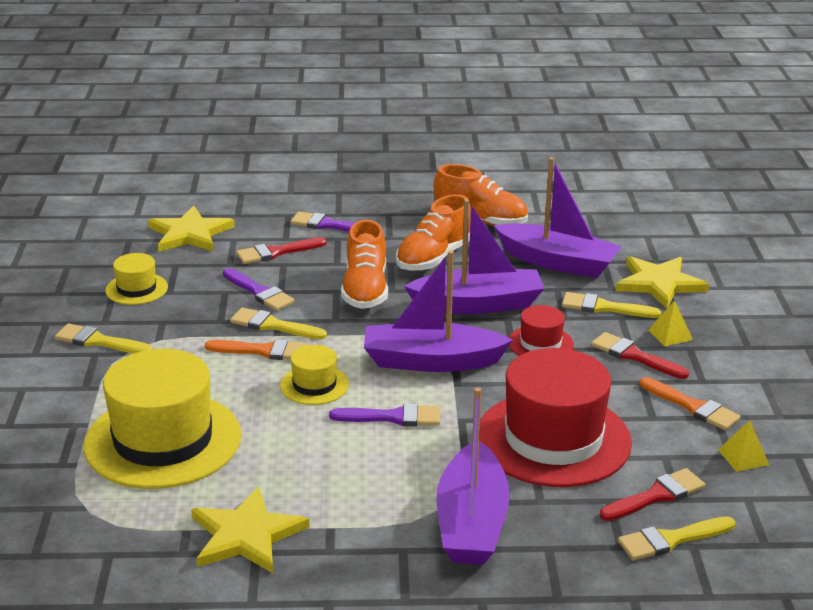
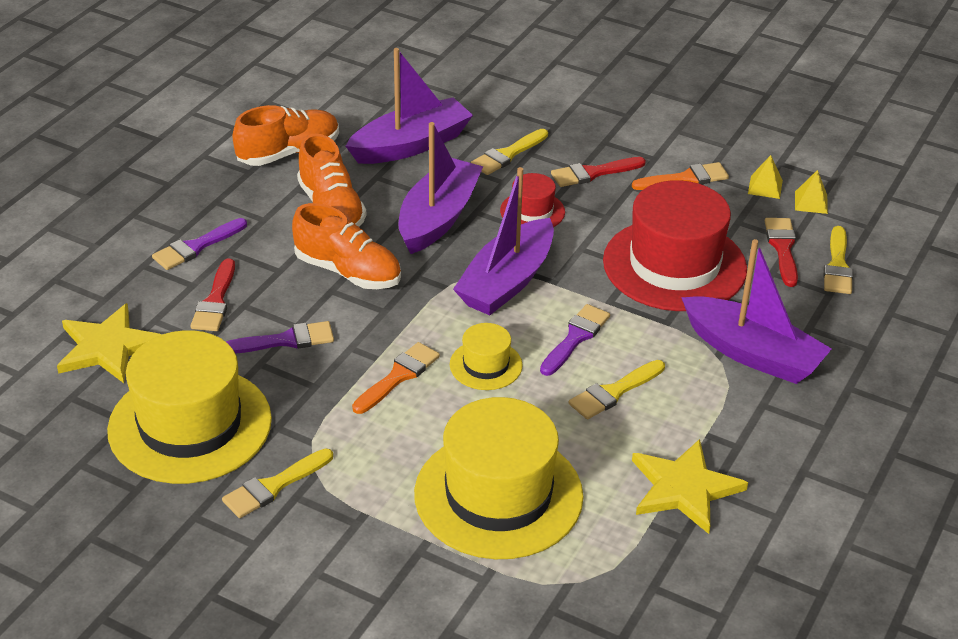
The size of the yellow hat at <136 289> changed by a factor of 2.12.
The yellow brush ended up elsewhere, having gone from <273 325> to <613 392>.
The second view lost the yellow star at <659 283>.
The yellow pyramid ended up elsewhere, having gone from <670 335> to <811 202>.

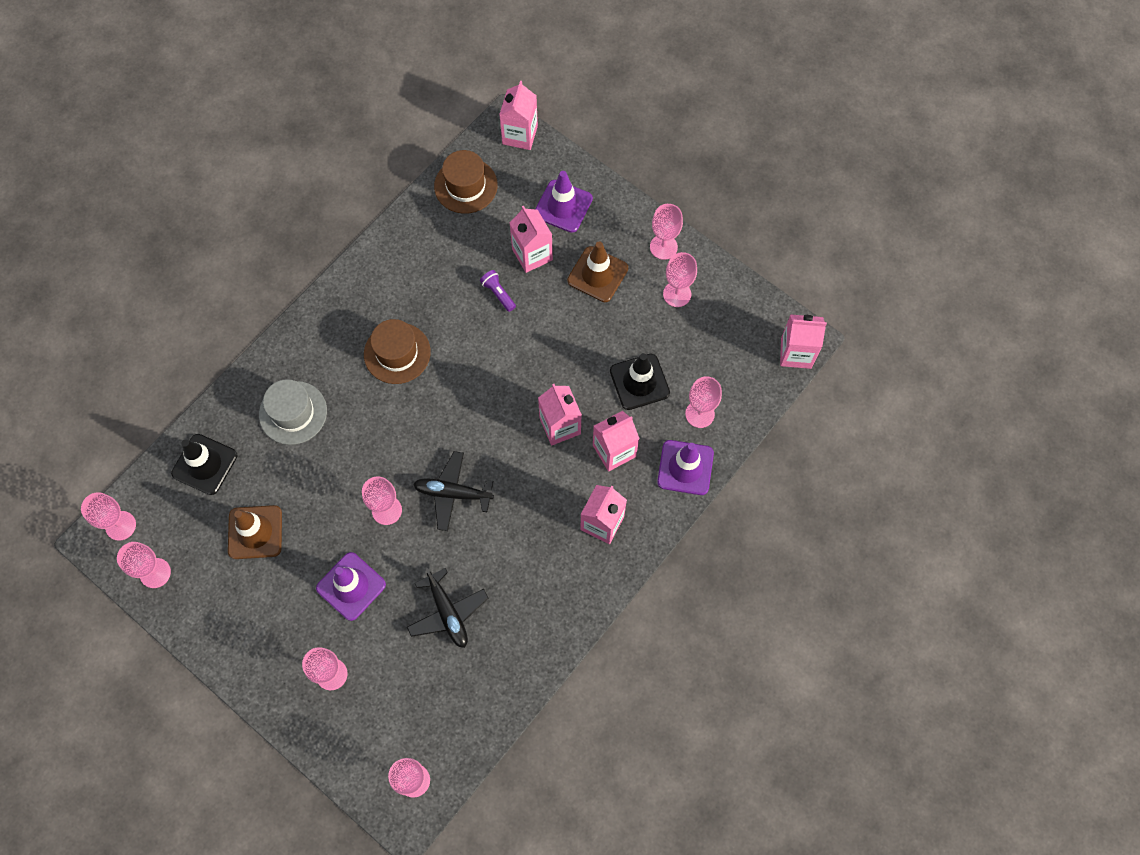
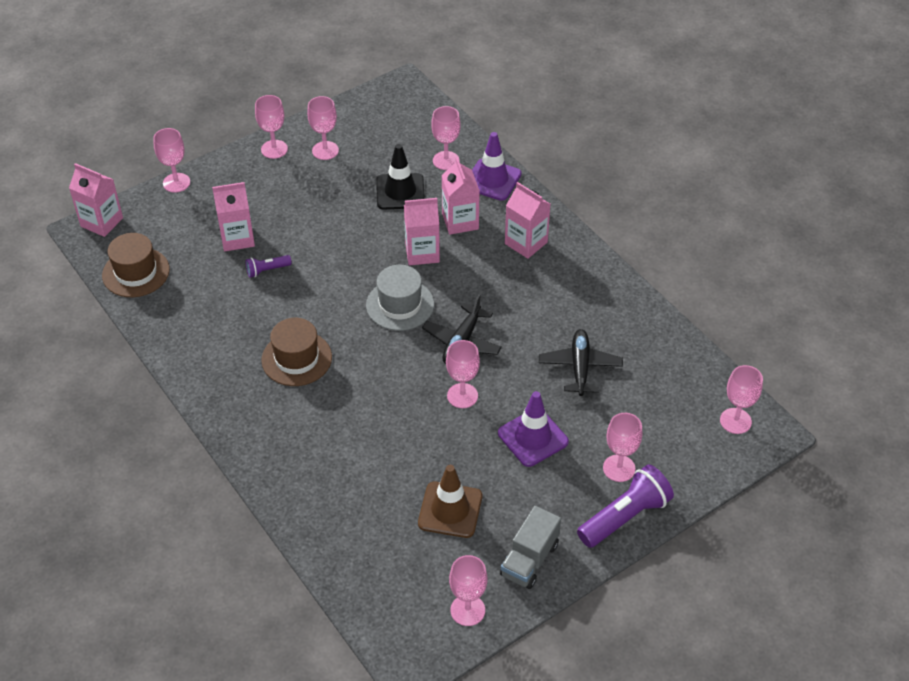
The pink goblet ended up elsewhere, having gone from <120 525> to <176 183>.
The second view lost the black traffic cone at <204 464>.
The grey hat ended up elsewhere, having gone from <293 412> to <400 305>.
The black plane at <447 612> ended up facing another way, 75 degrees counterclockwise from before.
The second view lost the purple traffic cone at <563 206>.
The second view lost the brown traffic cone at <597 274>.
The second view lost the pink carton at <796 353>.
The second view gained the grey truck at <529 560>.
The second view gained the purple flashlight at <625 517>.

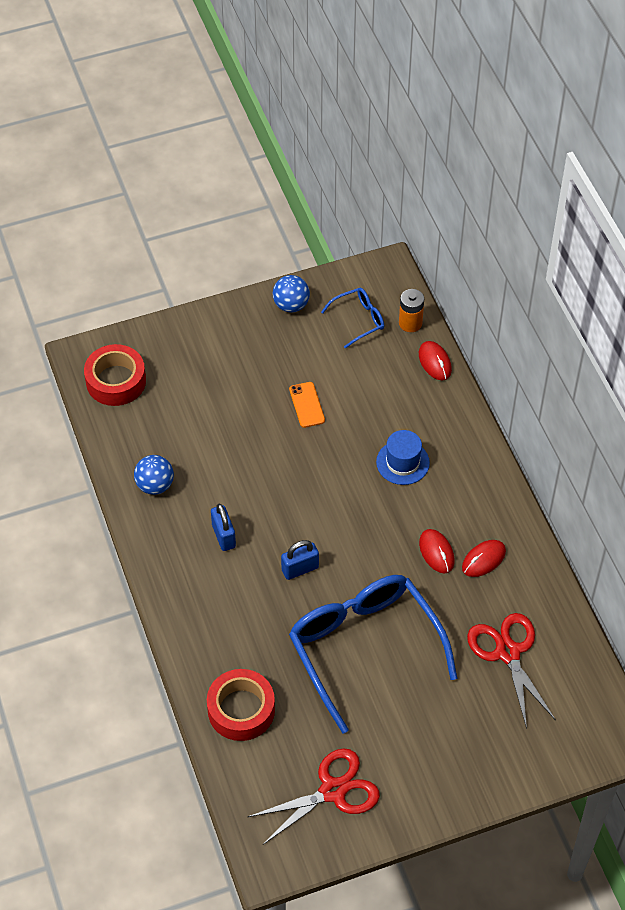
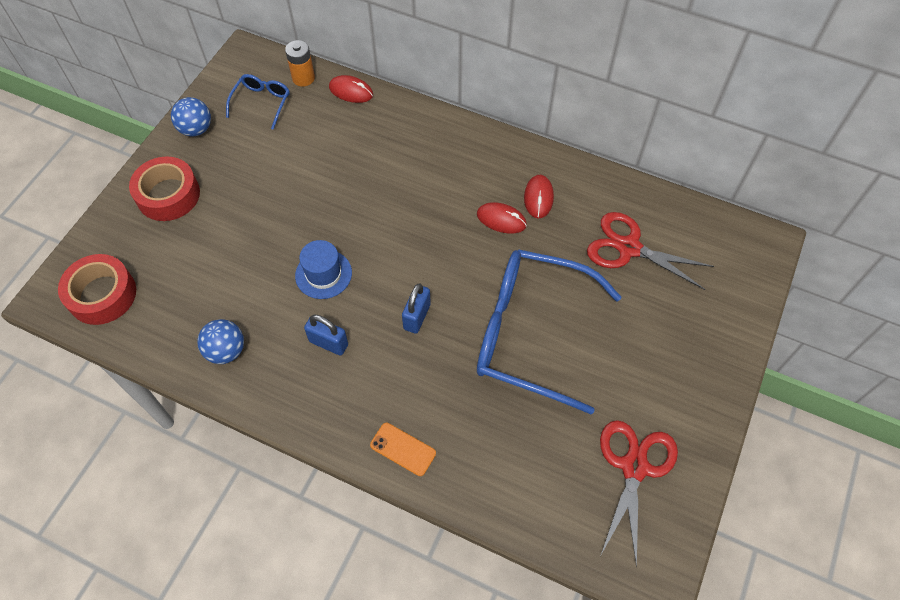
The red tape ended up elsewhere, having gone from <241 710> to <168 195>.
The orange phone ended up elsewhere, having gone from <307 405> to <403 449>.
The blue hat ended up elsewhere, having gone from <402 462> to <323 274>.

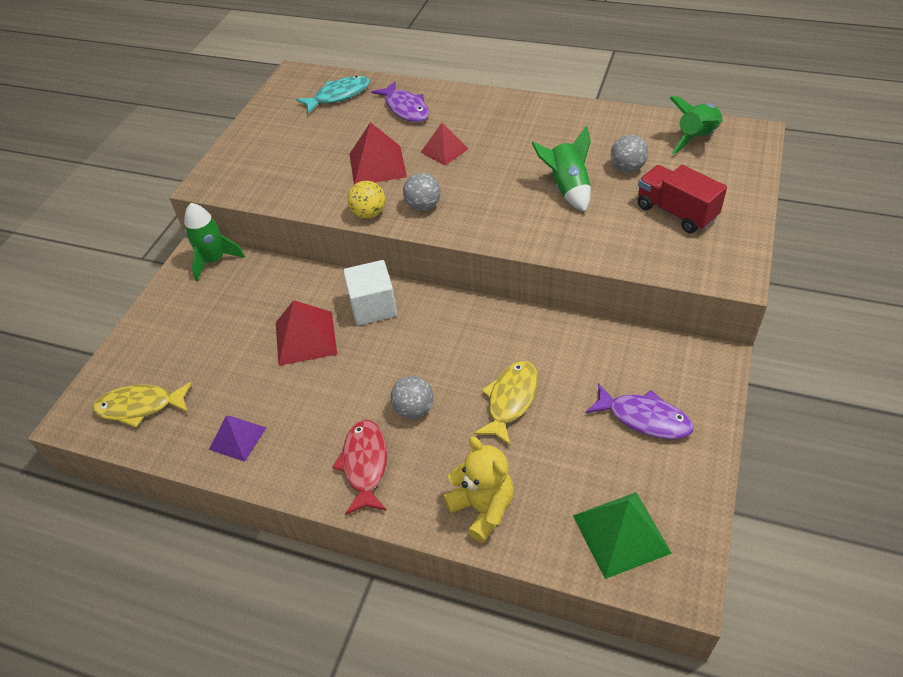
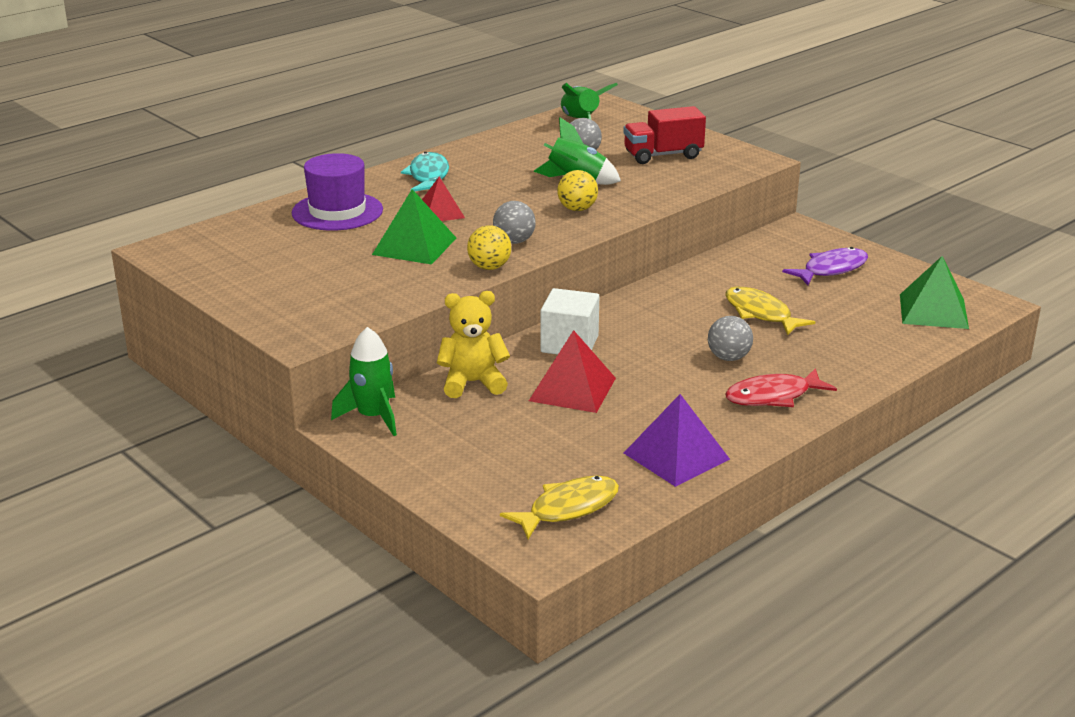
The yellow fish at <140 406> ended up facing another way, 150 degrees counterclockwise from before.
The size of the purple pyramid at <237 438> changed by a factor of 1.51.
The turquoise fish ended up elsewhere, having gone from <339 96> to <428 176>.
The red fish at <365 464> ended up facing another way, 45 degrees counterclockwise from before.
What was the red pyramid at <377 165> turned into the green pyramid at <414 246>.
Where the purple fish stood at <405 108>, the purple hat came to stand at <337 211>.
The yellow teddy bear ended up elsewhere, having gone from <482 508> to <472 383>.
The second view gained the yellow ball at <577 209>.

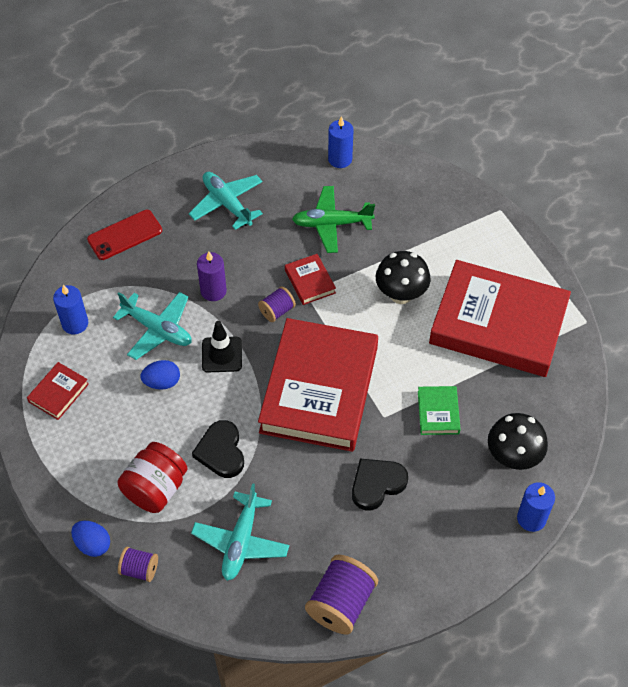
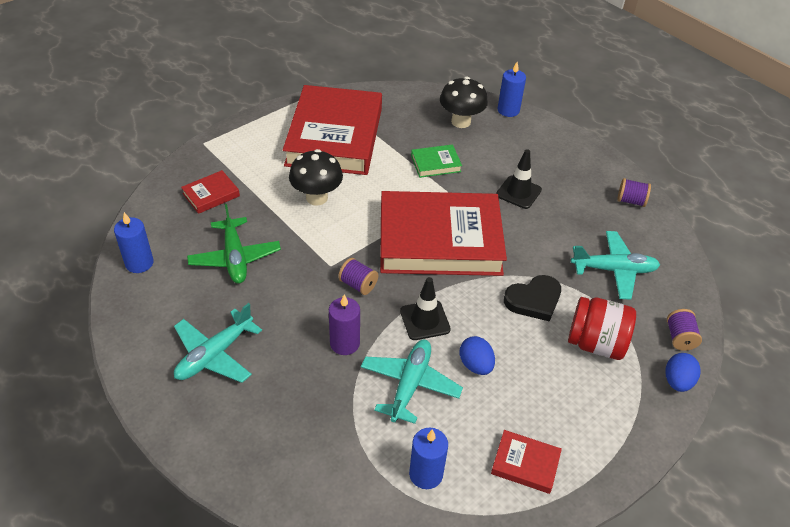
The second view lost the red phone at <125 235>.
The red book ended up elsewhere, having gone from <310 281> to <211 195>.
The size of the purple spool at <341 603> changed by a factor of 0.56.
Where the black heart stood at <377 484>, the black traffic cone came to stand at <518 192>.

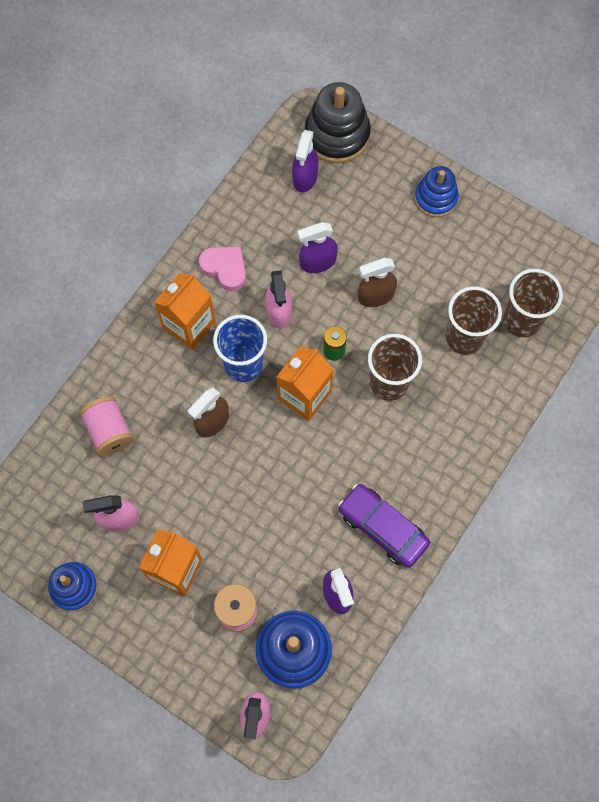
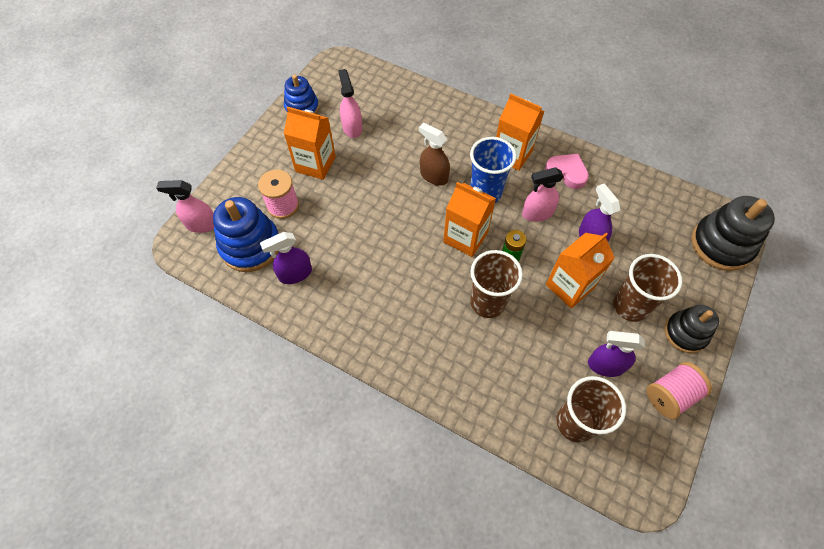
The pink spool ended up elsewhere, having gone from <109 431> to <670 395>.
The pink heart at <225 268> ended up facing another way, 90 degrees counterclockwise from before.
The purple spray bottle ended up elsewhere, having gone from <305 177> to <605 365>.
The second view lost the purple car at <382 528>.
Where the brown spray bottle stood at <375 296>, the orange carton came to stand at <569 286>.
What was the blue stacking toy at <435 198> turned into the black stacking toy at <685 333>.
The brown cup ended up elsewhere, having gone from <464 337> to <630 306>.

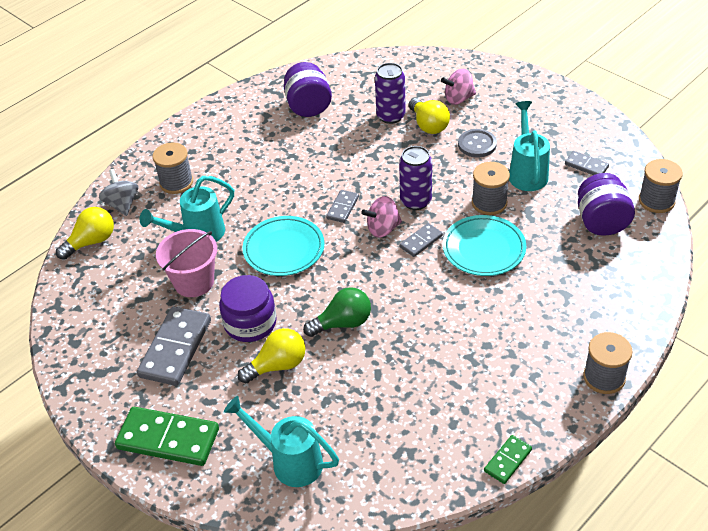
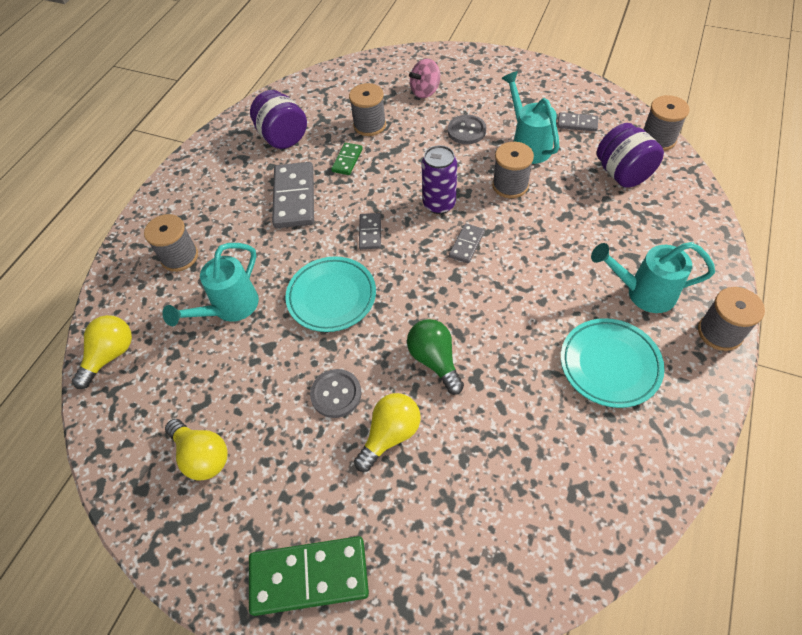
The second view lost the grey spinning top at <122 204>.
The grey domino ended up elsewhere, having gone from <176 348> to <294 197>.
The second view lost the pink bucket at <194 282>.
Where the purple jar stood at <250 323>, the grey button came to stand at <336 394>.
The turquoise watering can ended up elsewhere, having gone from <289 461> to <642 293>.
The green light bulb at <343 323> ended up facing another way, 75 degrees counterclockwise from before.
The second view lost the pink spinning top at <383 229>.
Where the purple can stood at <391 116>, the grey spool came to stand at <369 125>.
The yellow light bulb ended up elsewhere, having gone from <428 125> to <202 456>.
The turquoise plate ended up elsewhere, having gone from <484 249> to <609 365>.
The green domino ended up elsewhere, having gone from <507 460> to <347 160>.

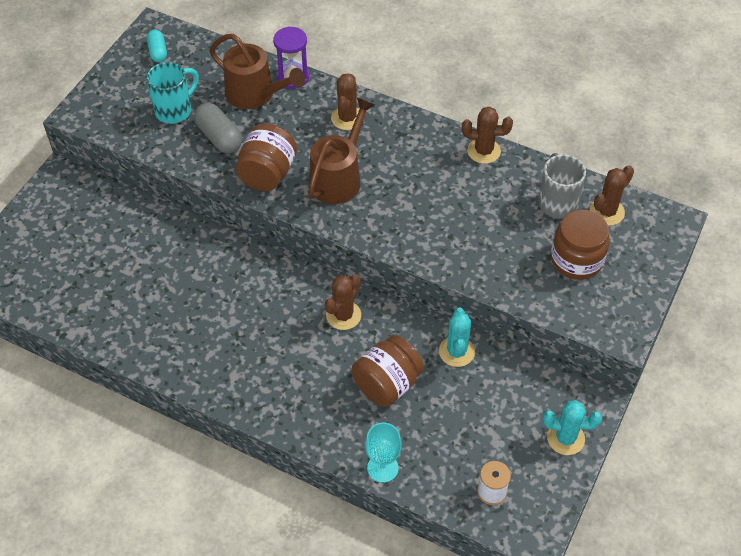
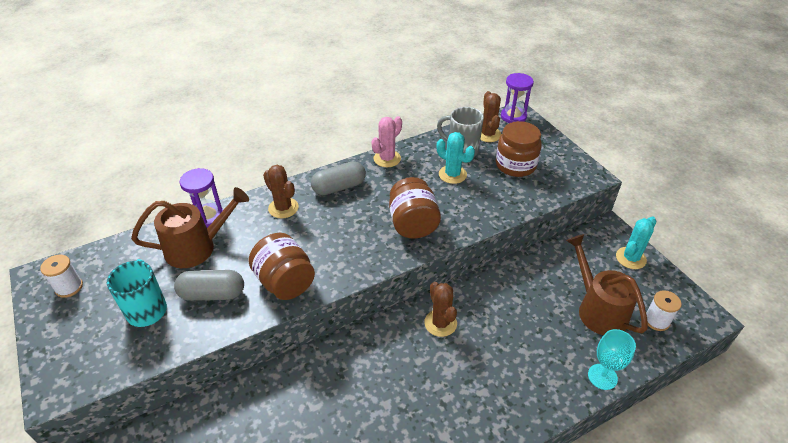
Where the turquoise capsule stood at <158 52>, the white spool came to stand at <69 287>.
The brown watering can ended up elsewhere, having gone from <339 177> to <597 309>.
The brown jar ended up elsewhere, having gone from <387 384> to <413 224>.
The turquoise cactus ended up elsewhere, having gone from <456 352> to <452 174>.
What was the brown cactus at <483 151> turned into the pink cactus at <387 159>.
The second view gained the grey capsule at <339 187>.
The second view gained the purple hourglass at <513 116>.

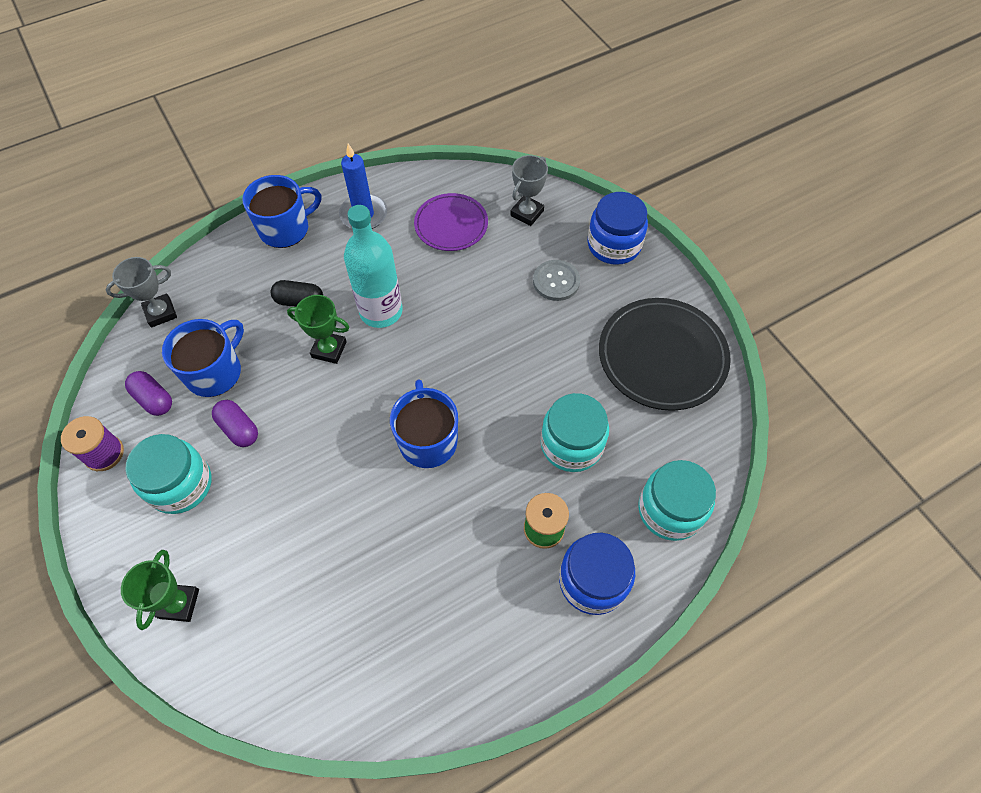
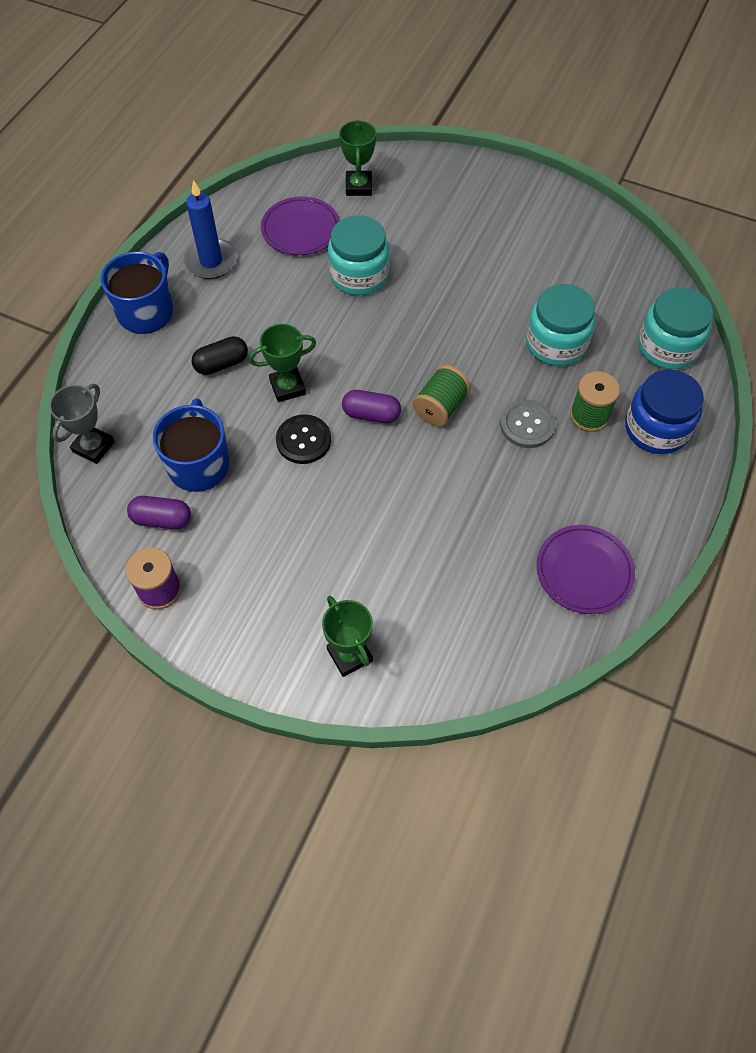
The turquoise jar ended up elsewhere, having gone from <180 484> to <359 275>.
The purple capsule ended up elsewhere, having gone from <239 429> to <371 414>.
The second view lost the turquoise bottle at <381 311>.
Where the blue mug stood at <428 440>, the green spool came to stand at <440 407>.
What was the grey trophy at <527 213> turned into the green trophy at <358 186>.
The grey button ended up elsewhere, having gone from <556 281> to <527 425>.
The second view lost the blue jar at <614 245>.
The second view lost the black plate at <662 356>.
The second view gained the black button at <303 440>.
The second view gained the purple plate at <584 571>.

